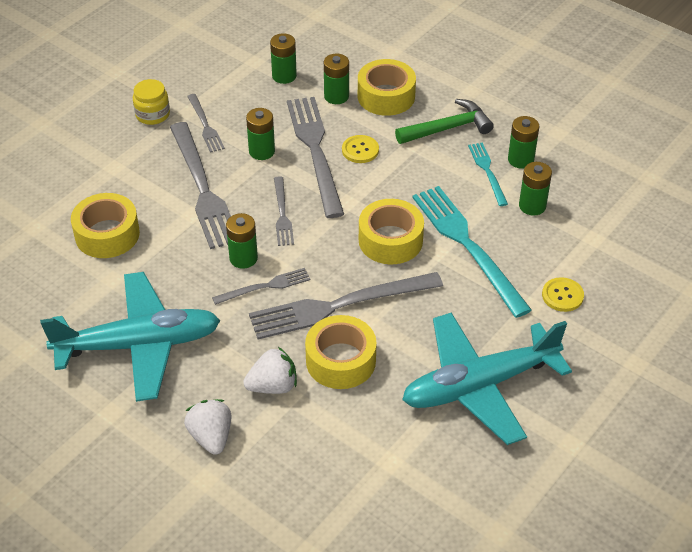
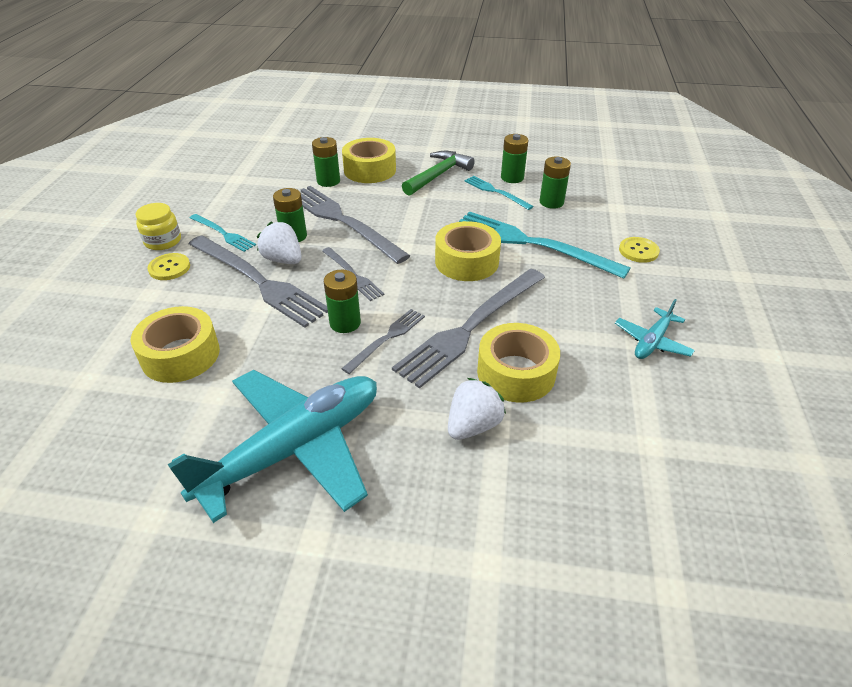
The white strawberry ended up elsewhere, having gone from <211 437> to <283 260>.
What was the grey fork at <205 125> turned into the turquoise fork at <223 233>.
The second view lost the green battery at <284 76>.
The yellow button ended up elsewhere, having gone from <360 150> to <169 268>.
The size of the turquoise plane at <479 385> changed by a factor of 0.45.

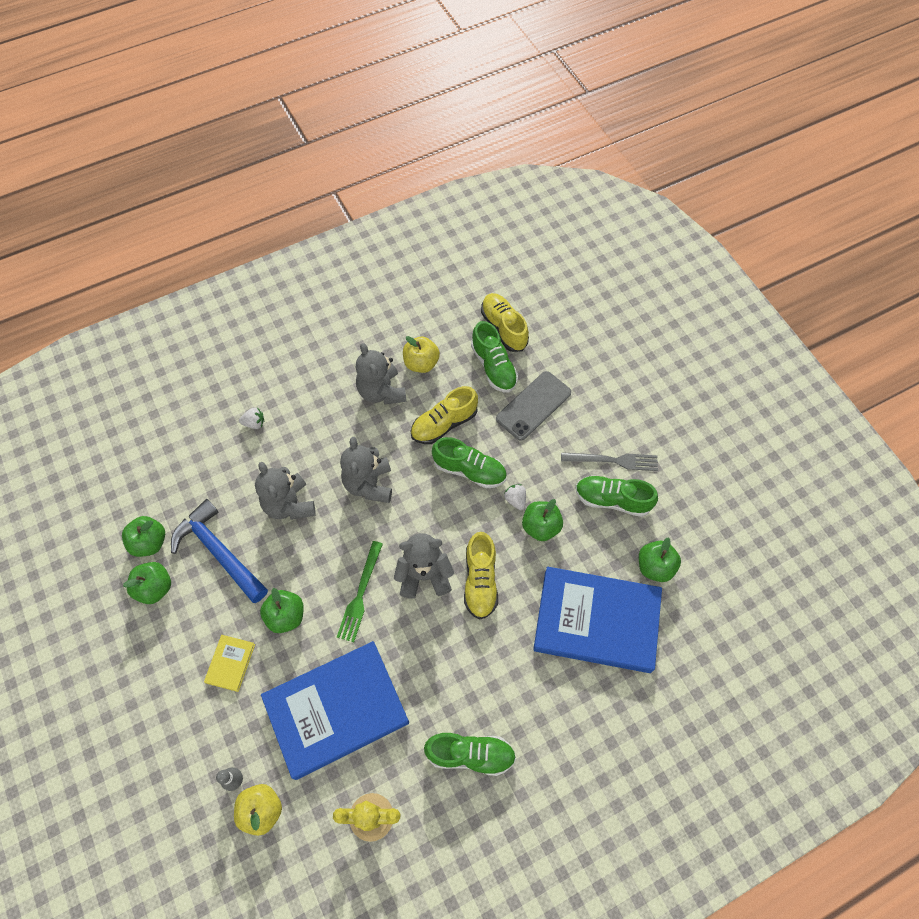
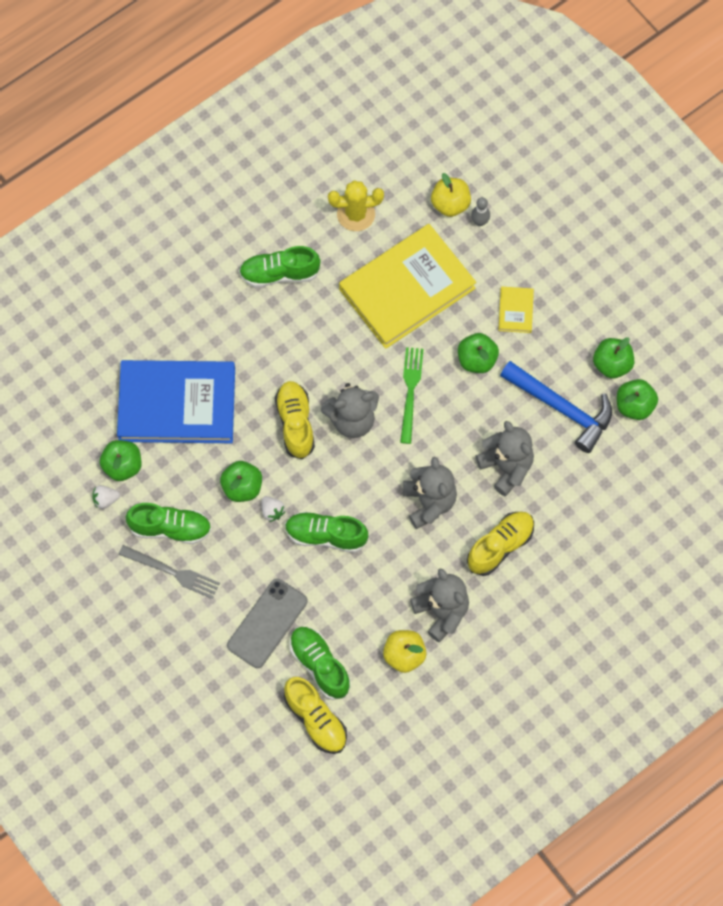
The white strawberry ended up elsewhere, having gone from <254 423> to <105 500>.
What was the blue book at <336 710> turned into the yellow book at <407 288>.
The yellow shoe ended up elsewhere, having gone from <444 424> to <500 546>.
The grey fork at <613 461> ended up facing another way, 150 degrees counterclockwise from before.

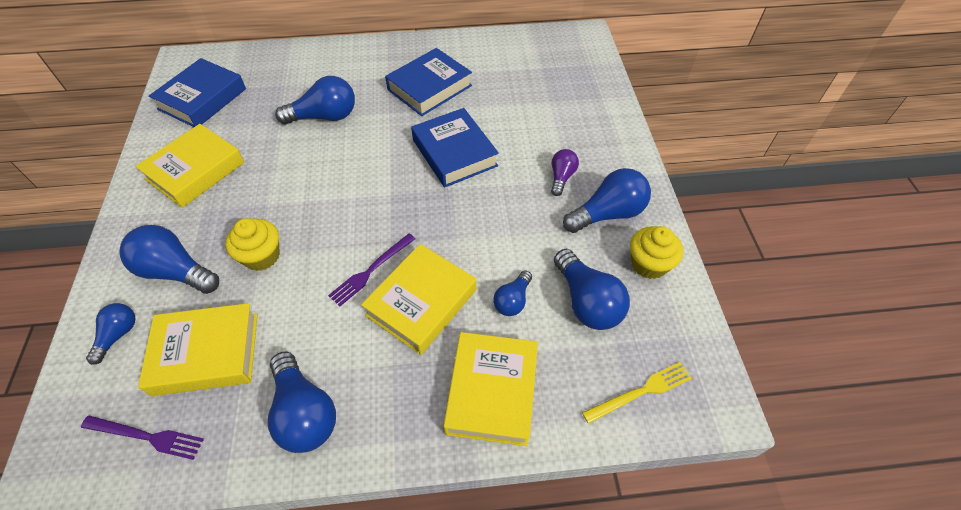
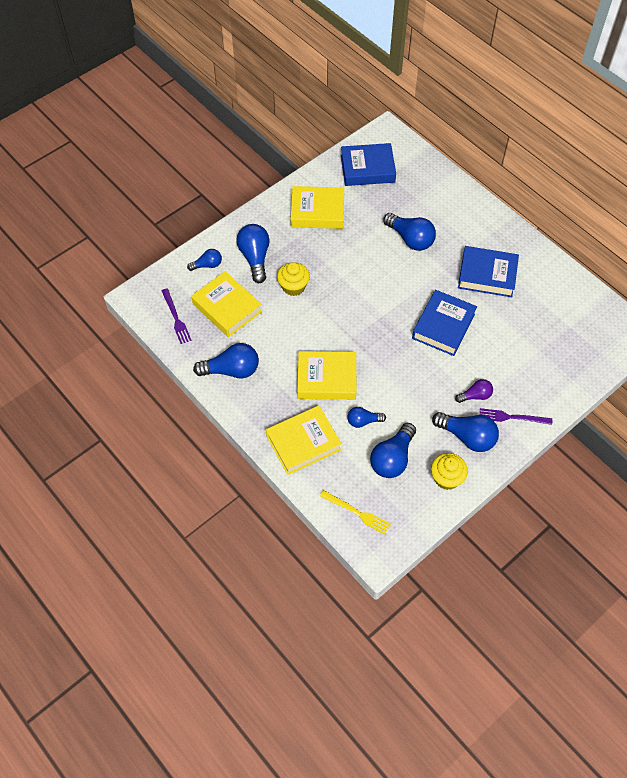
The blue light bulb at <304 412> ended up facing another way, 120 degrees counterclockwise from before.
The purple fork ended up elsewhere, having gone from <371 270> to <512 417>.

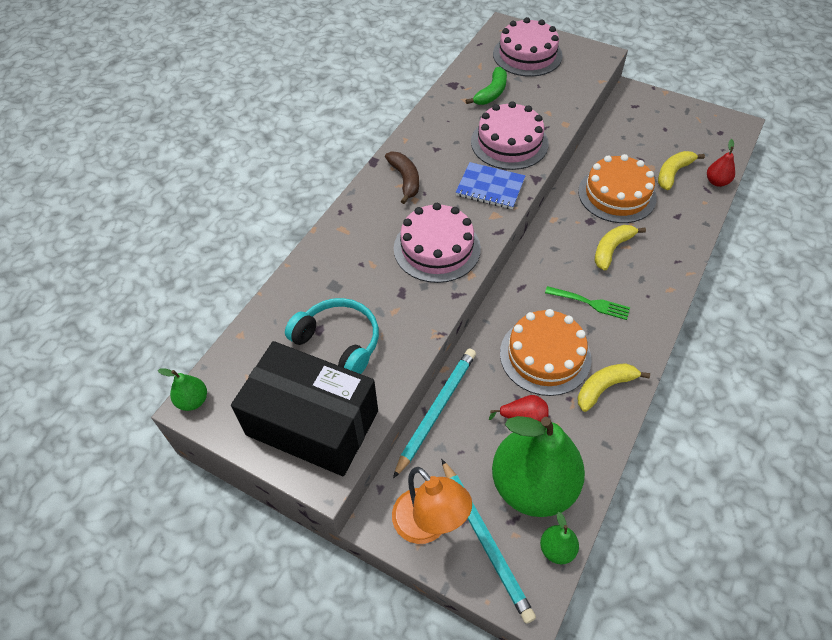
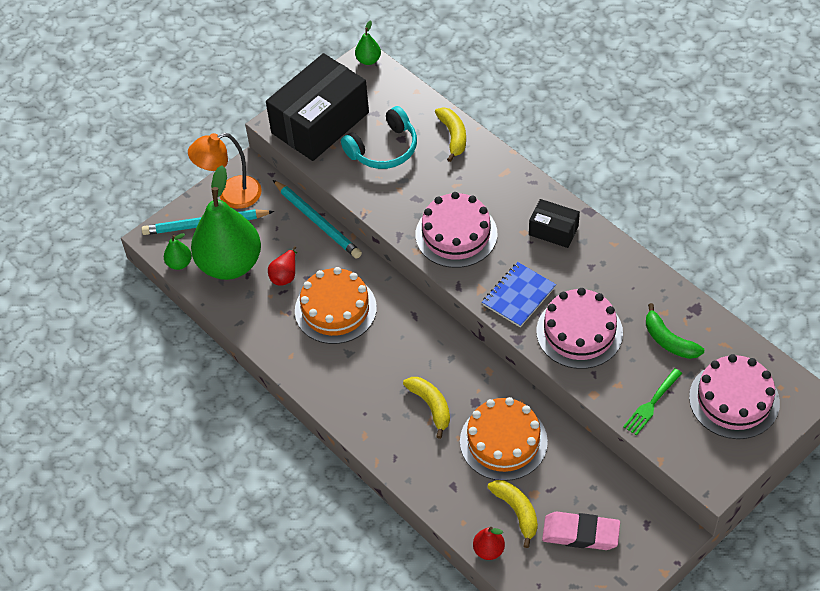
Where the brown banana stood at <405 180>, the black box came to stand at <553 230>.
The green fork ended up elsewhere, having gone from <591 303> to <651 404>.
The yellow banana ended up elsewhere, having gone from <604 387> to <453 136>.
The second view gained the pink eraser at <580 533>.

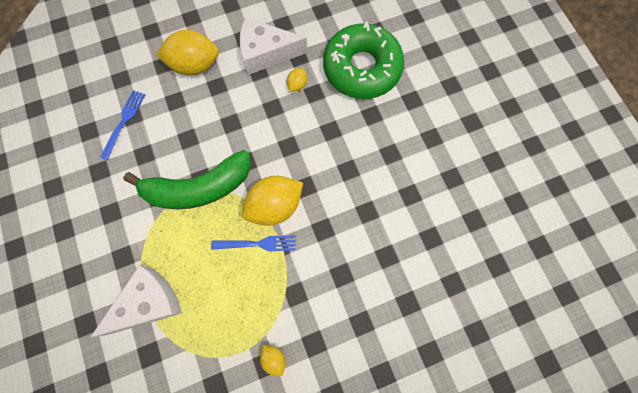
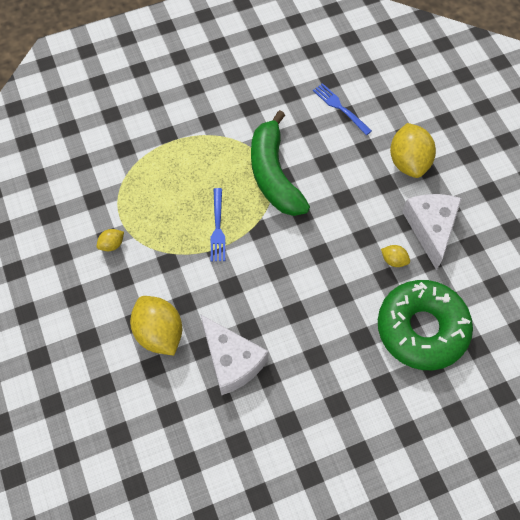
The white cheese ended up elsewhere, having gone from <148 303> to <232 361>.
The blue fork at <124 122> ended up facing another way, 150 degrees counterclockwise from before.
The yellow lemon ended up elsewhere, having gone from <275 206> to <159 333>.

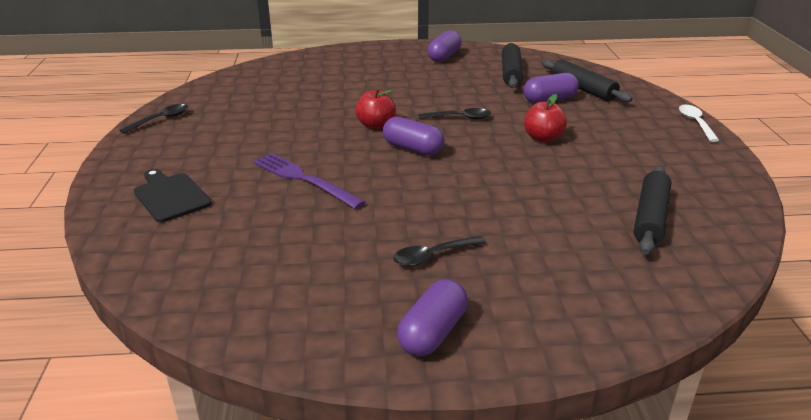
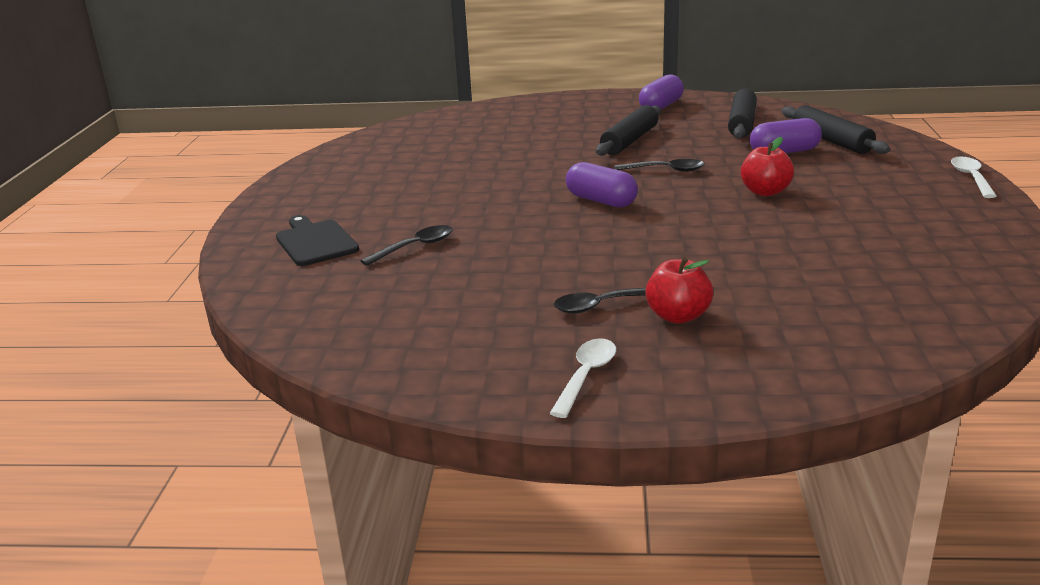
The black spoon ended up elsewhere, having gone from <161 120> to <415 247>.
The second view lost the purple fork at <304 179>.
The red apple ended up elsewhere, having gone from <376 125> to <678 316>.
Where the purple capsule stood at <433 332>, the white spoon came to stand at <586 376>.
The black rolling pin ended up elsewhere, having gone from <650 217> to <629 141>.

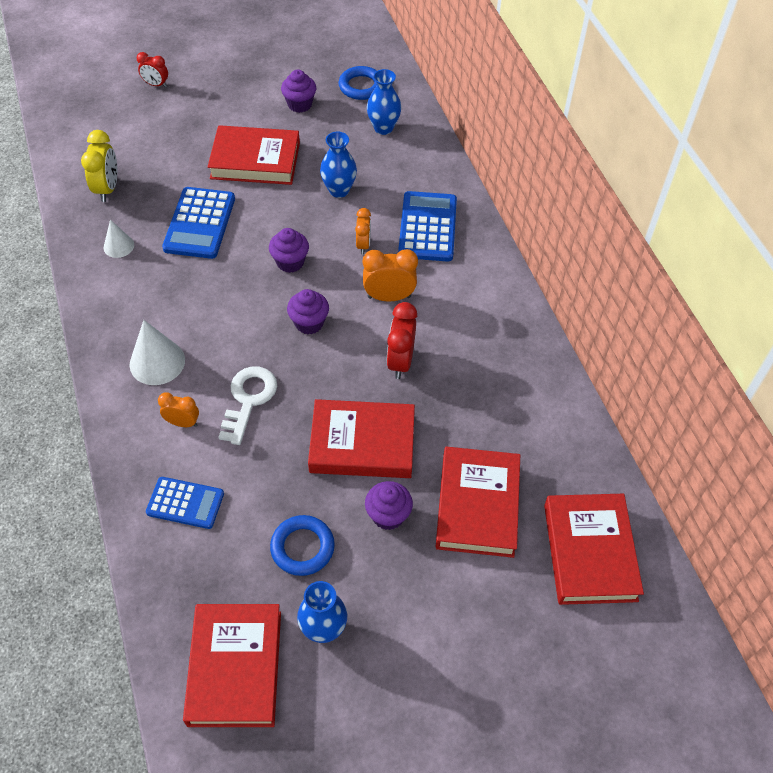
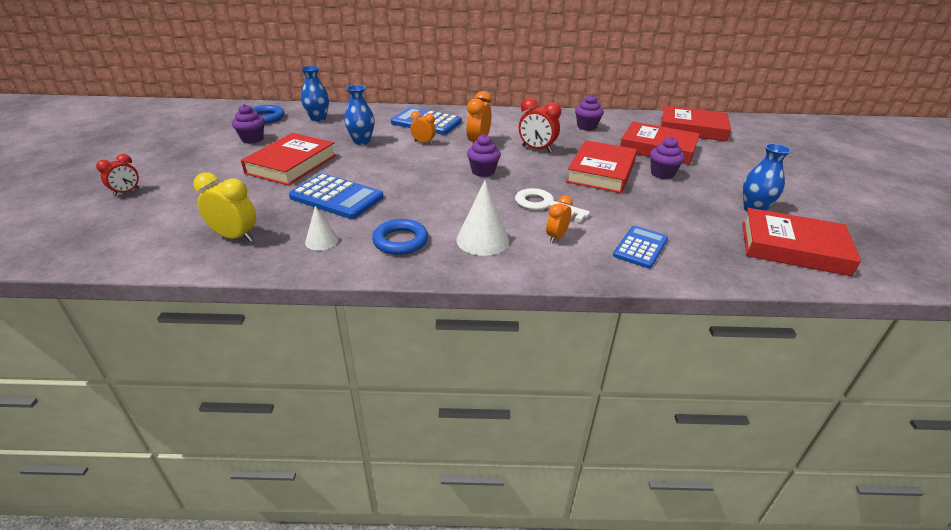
The purple cupcake ended up elsewhere, having gone from <290 262> to <586 127>.
The blue ring ended up elsewhere, having gone from <302 547> to <400 241>.

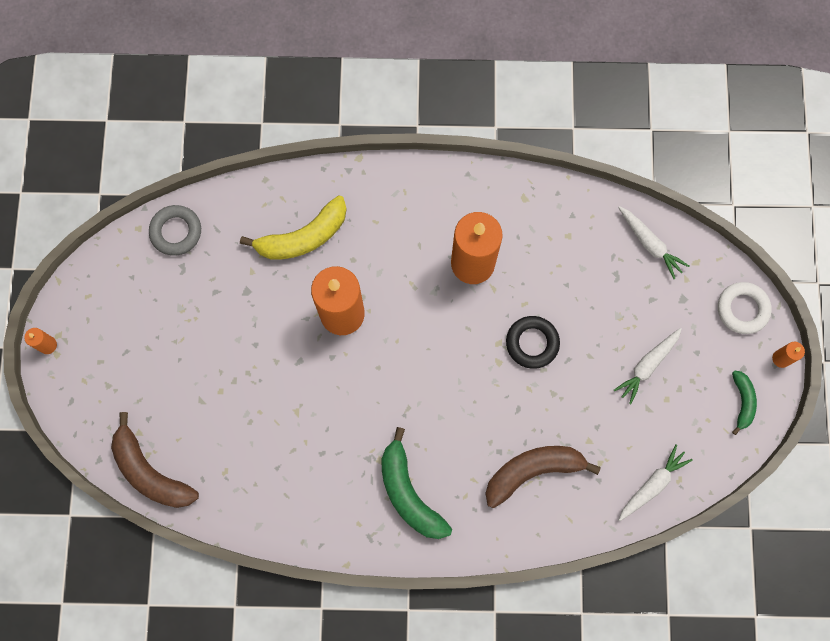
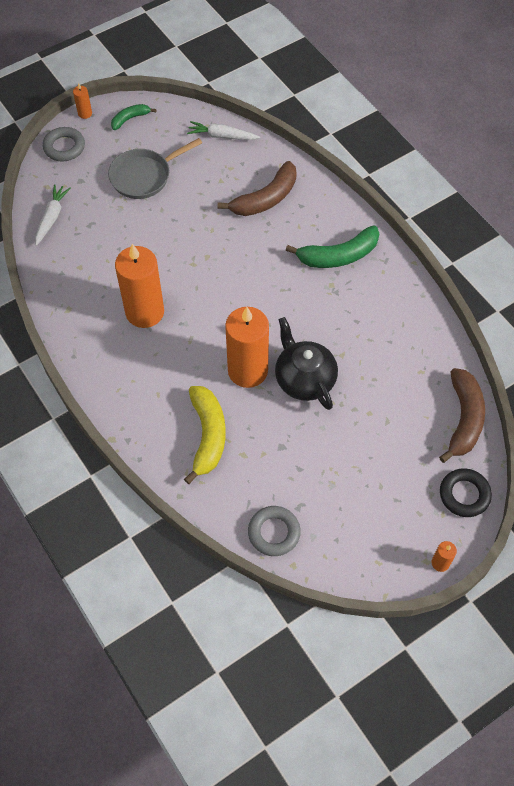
The yellow banana at <303 237> ended up facing another way, 60 degrees clockwise from before.
The green banana at <409 493> ended up facing another way, 45 degrees clockwise from before.
The brown banana at <532 471> ended up facing another way, 75 degrees counterclockwise from before.
The black ring ended up elsewhere, having gone from <532 343> to <464 495>.
Where the white carrot stood at <647 366>, the grey pan came to stand at <144 176>.
What was the white ring at <742 309> turned into the grey ring at <64 147>.
The second view gained the black teapot at <304 379>.

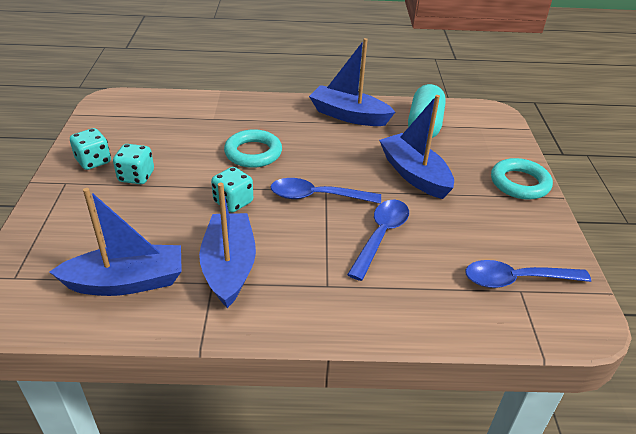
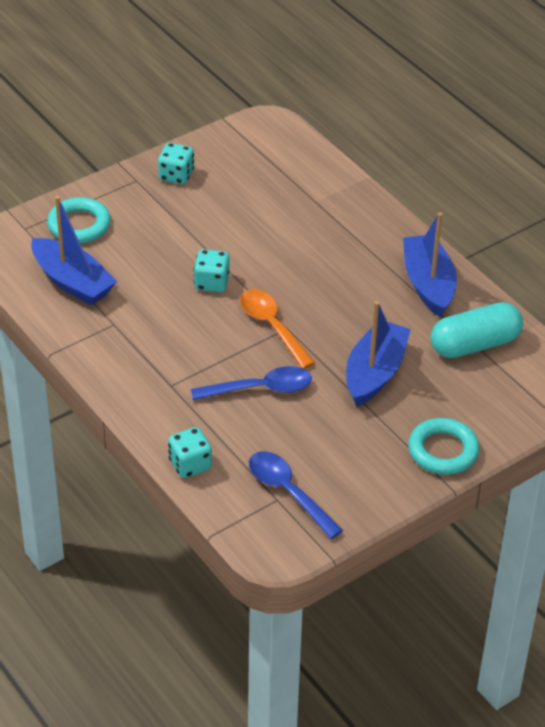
The turquoise dice ended up elsewhere, having gone from <136 176> to <190 464>.
The second view lost the blue boat at <229 267>.
The turquoise ring ended up elsewhere, having gone from <253 153> to <79 225>.
What was the blue spoon at <317 196> turned into the orange spoon at <272 327>.

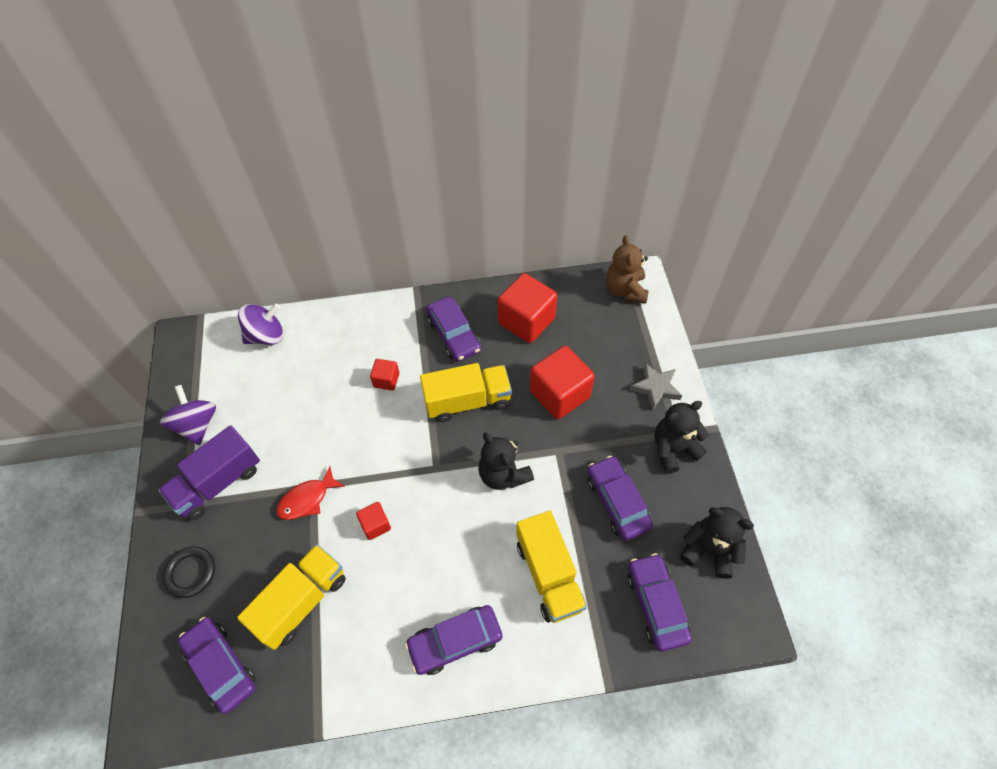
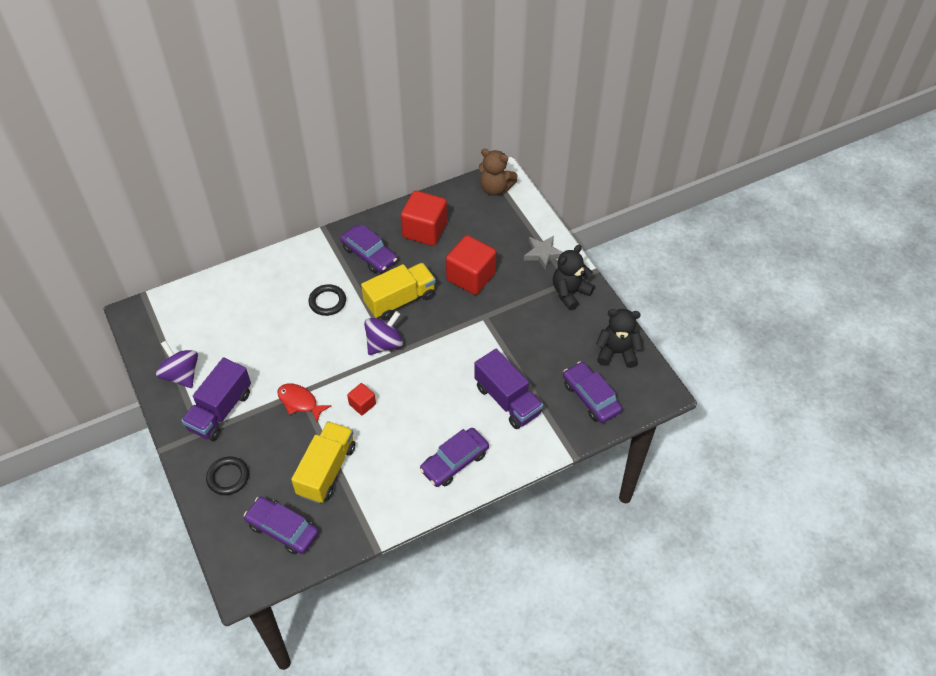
The purple spinning top ended up elsewhere, having gone from <266 336> to <384 344>.
The red fish at <307 499> ended up facing another way, 90 degrees clockwise from before.
Where the red cube stood at <386 380>, the black ring came to stand at <327 302>.
The second view lost the black teddy bear at <503 474>.
What was the yellow truck at <549 575> turned into the purple truck at <507 400>.
The second view lost the purple car at <617 502>.
The brown teddy bear at <625 290> ended up facing another way, 45 degrees counterclockwise from before.

